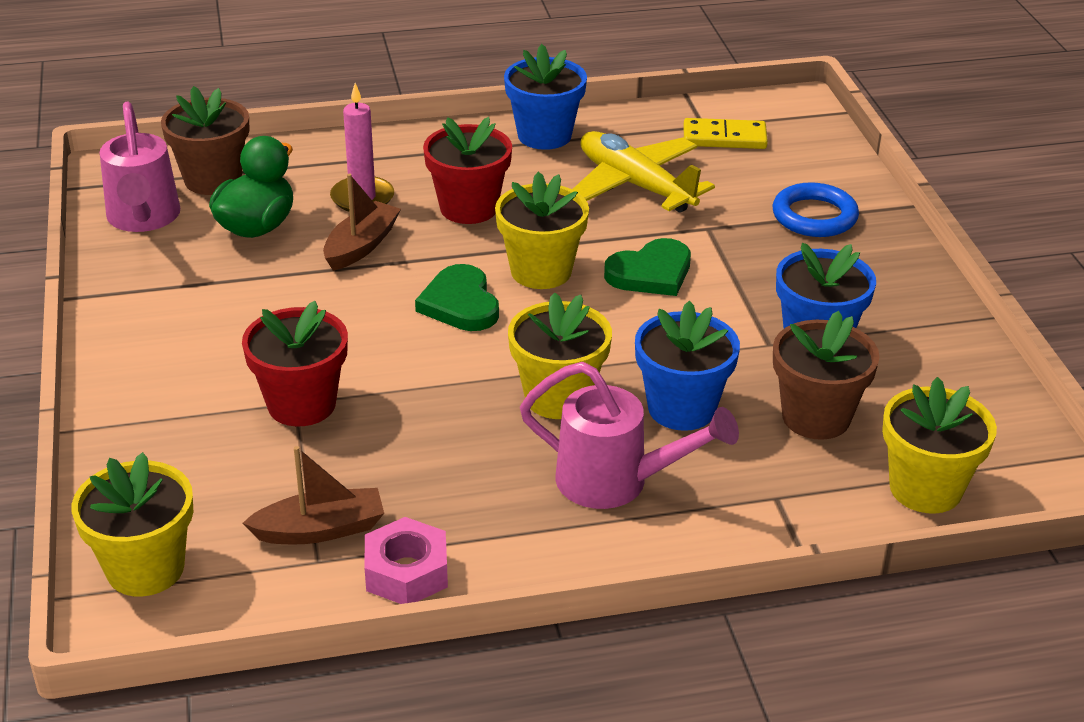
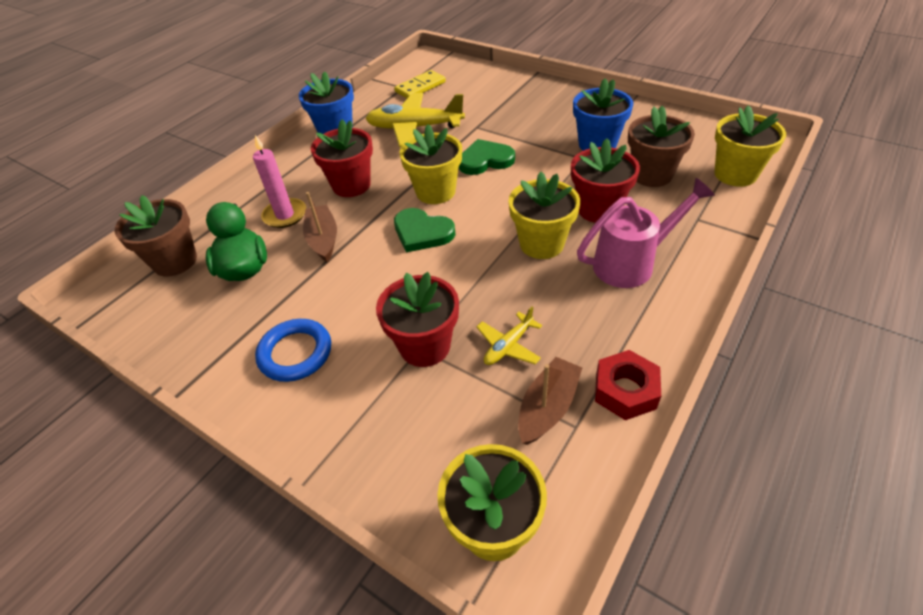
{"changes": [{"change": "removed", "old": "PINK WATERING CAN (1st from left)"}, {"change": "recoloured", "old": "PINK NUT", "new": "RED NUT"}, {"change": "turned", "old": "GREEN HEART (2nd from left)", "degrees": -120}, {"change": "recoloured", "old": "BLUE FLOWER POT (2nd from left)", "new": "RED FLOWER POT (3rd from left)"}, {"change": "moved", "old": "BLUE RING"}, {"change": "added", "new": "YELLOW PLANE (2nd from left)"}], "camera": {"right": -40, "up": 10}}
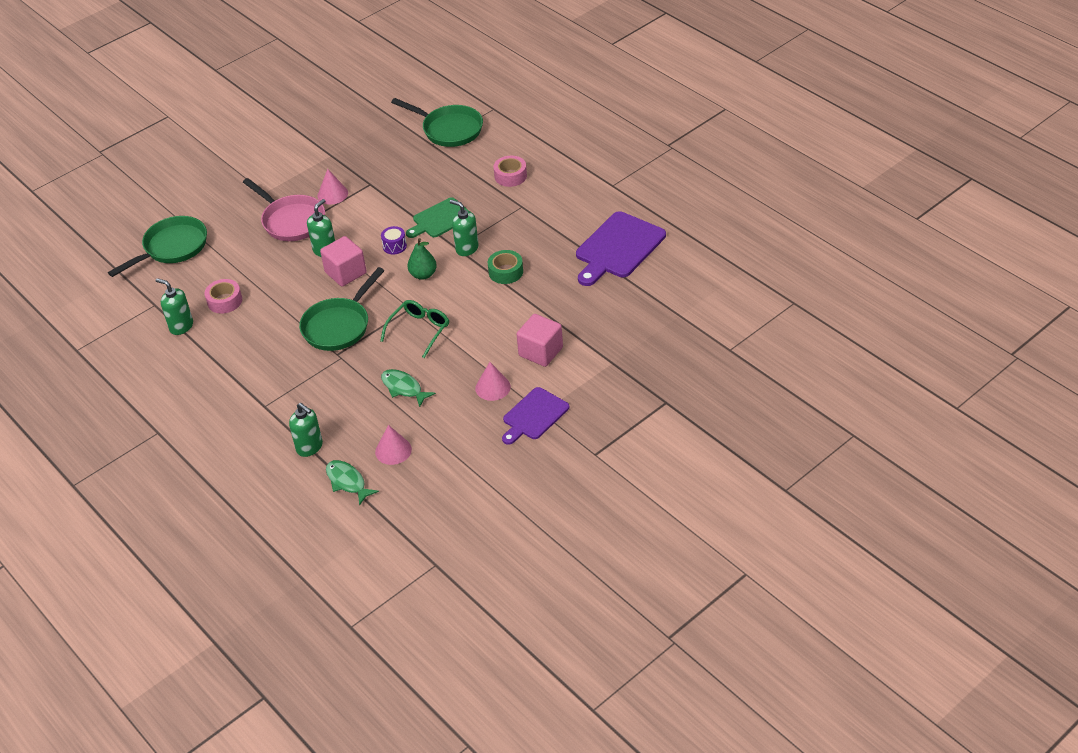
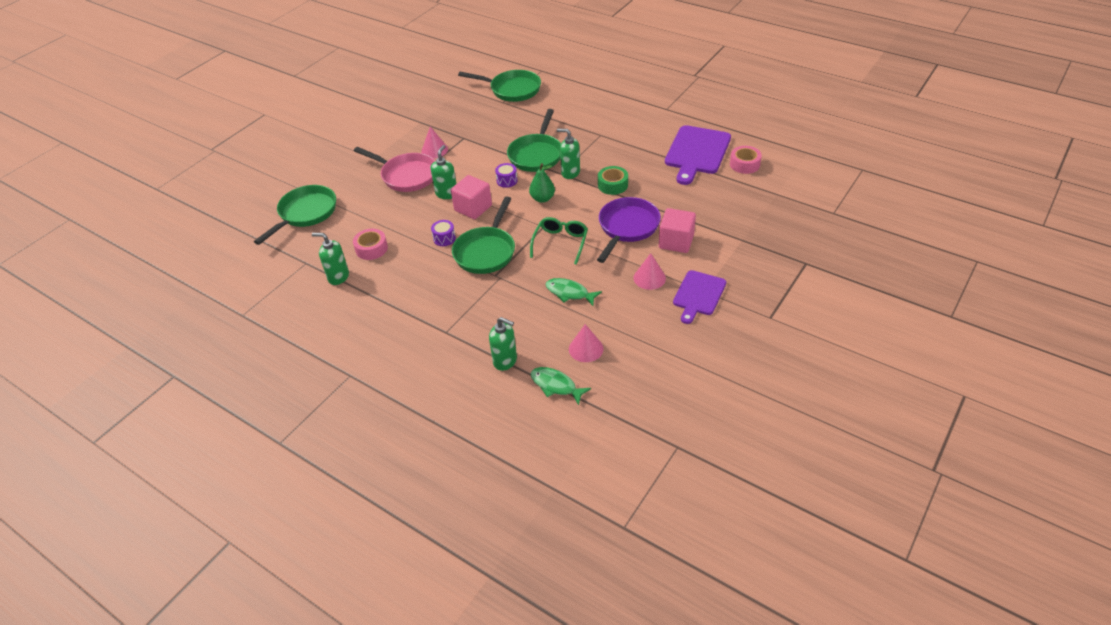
{"changes": [{"change": "replaced", "old": "GREEN CUTTING BOARD", "new": "GREEN PAN (4th from left)"}, {"change": "moved", "old": "PINK TAPE (2nd from left)"}, {"change": "added", "new": "PURPLE DRUM (1st from left)"}, {"change": "added", "new": "PURPLE PAN"}], "camera": {"right": -15, "up": 0}}
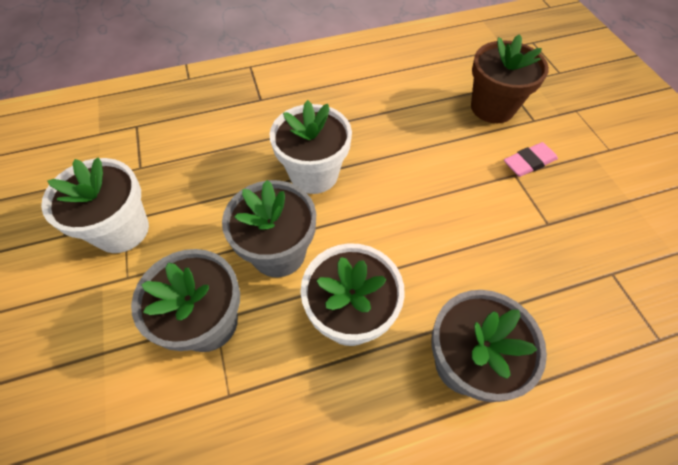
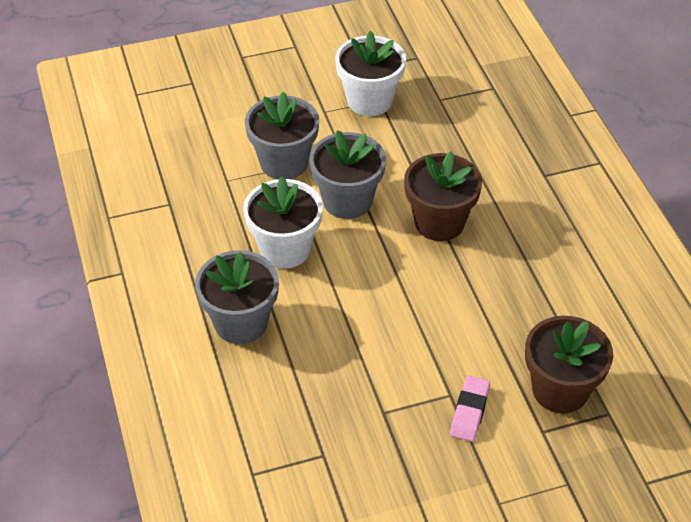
{"changes": [{"change": "recoloured", "old": "WHITE FLOWER POT (2nd from left)", "new": "BROWN FLOWER POT (1st from left)"}, {"change": "turned", "old": "PINK ERASER", "degrees": 45}], "camera": {"right": 90, "up": -10}}
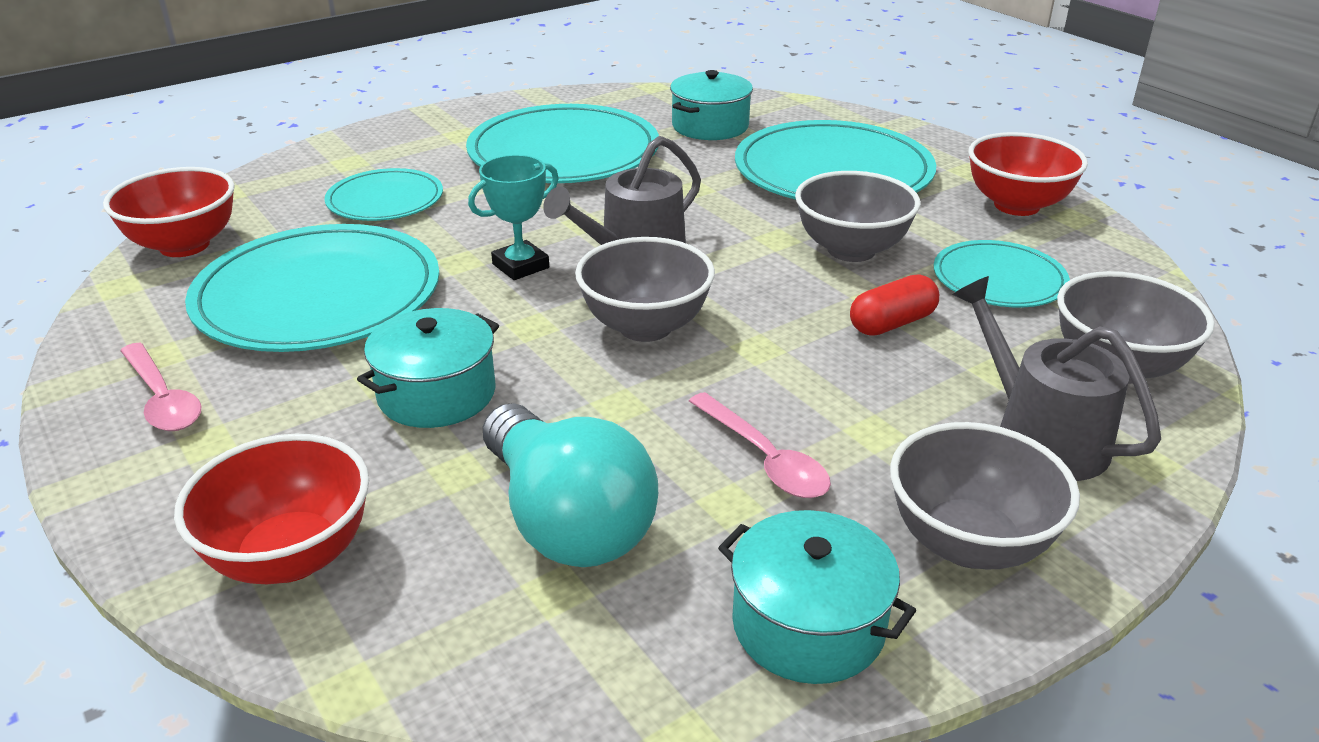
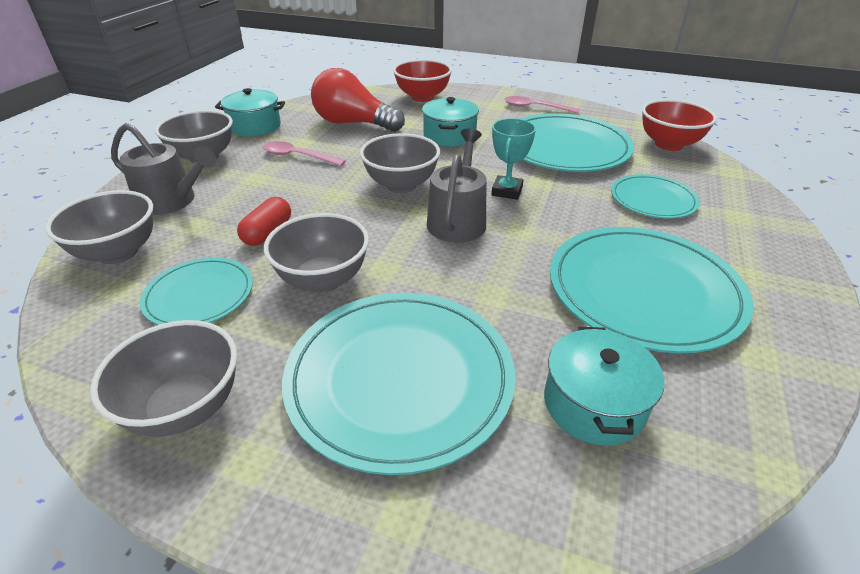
{"changes": [{"change": "recoloured", "old": "TURQUOISE LIGHT BULB", "new": "RED LIGHT BULB"}, {"change": "recoloured", "old": "RED BOWL (3rd from left)", "new": "GREY BOWL (2nd from left)"}], "camera": {"right": 145, "up": 5}}
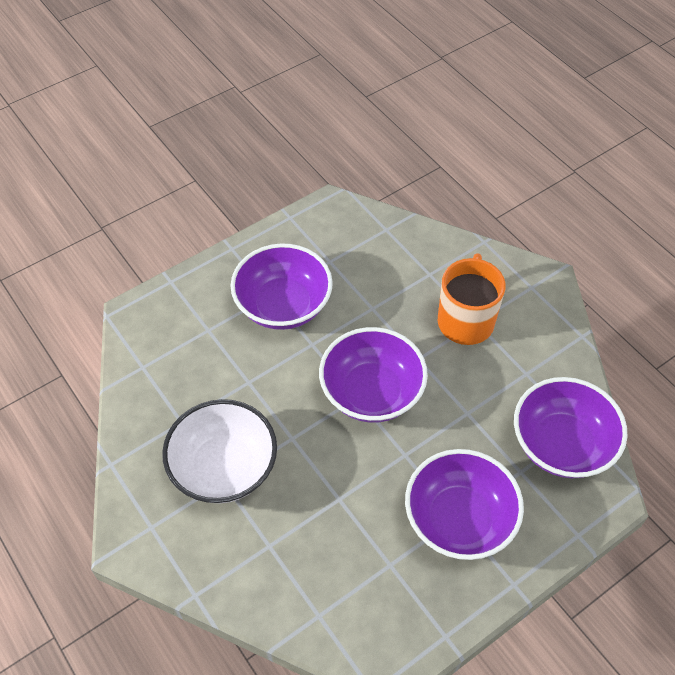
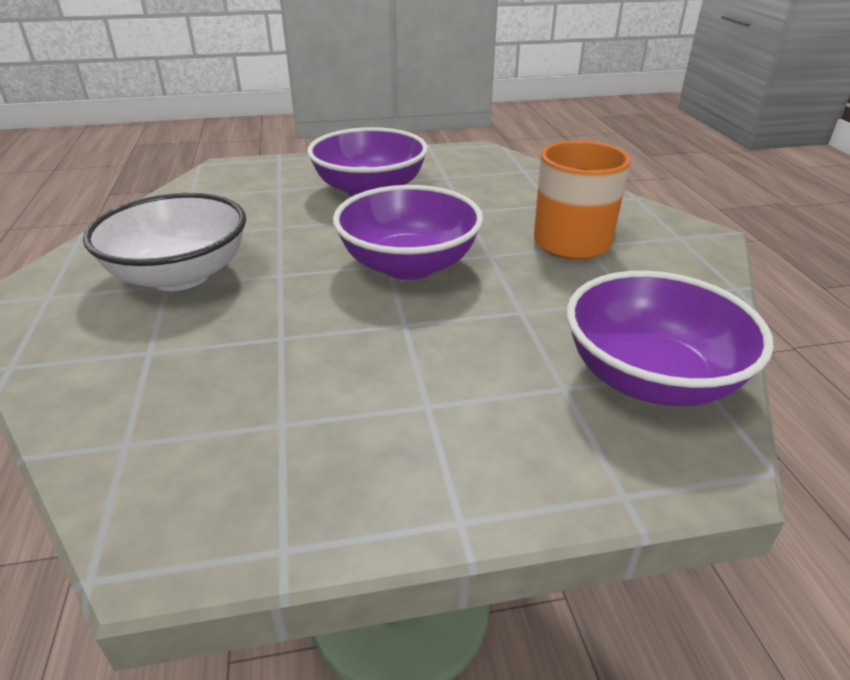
{"changes": [{"change": "removed", "old": "PURPLE BOWL (3rd from left)"}], "camera": {"right": 25, "up": -20}}
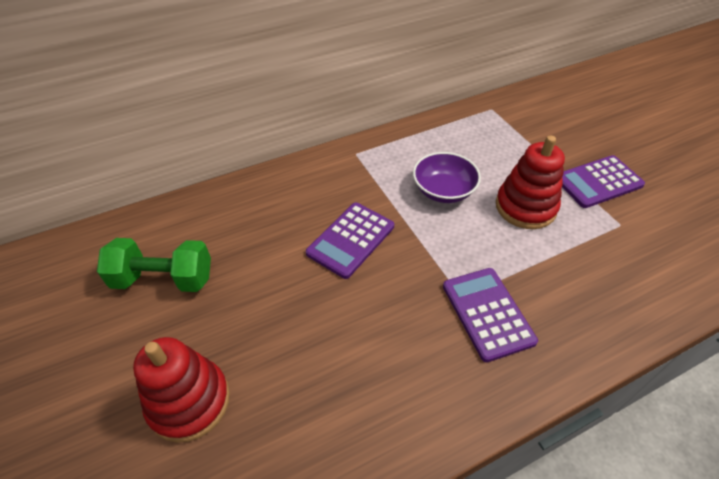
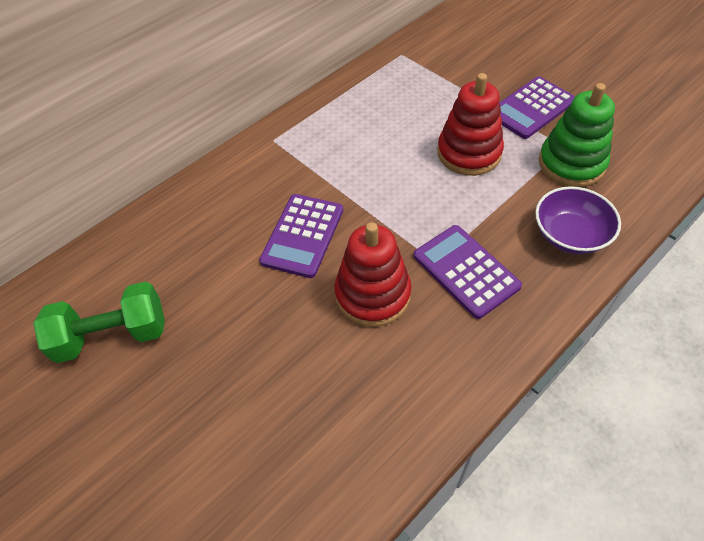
{"changes": [{"change": "moved", "old": "RED STACKING TOY (1st from left)"}, {"change": "moved", "old": "PURPLE BOWL"}, {"change": "added", "new": "GREEN STACKING TOY"}], "camera": {"right": -15, "up": 5}}
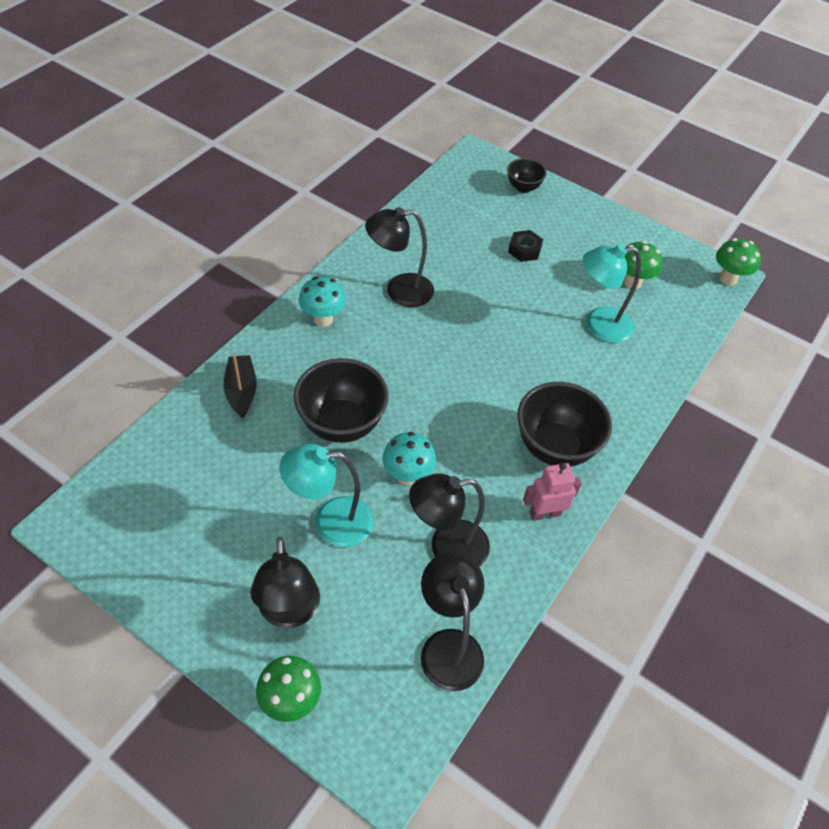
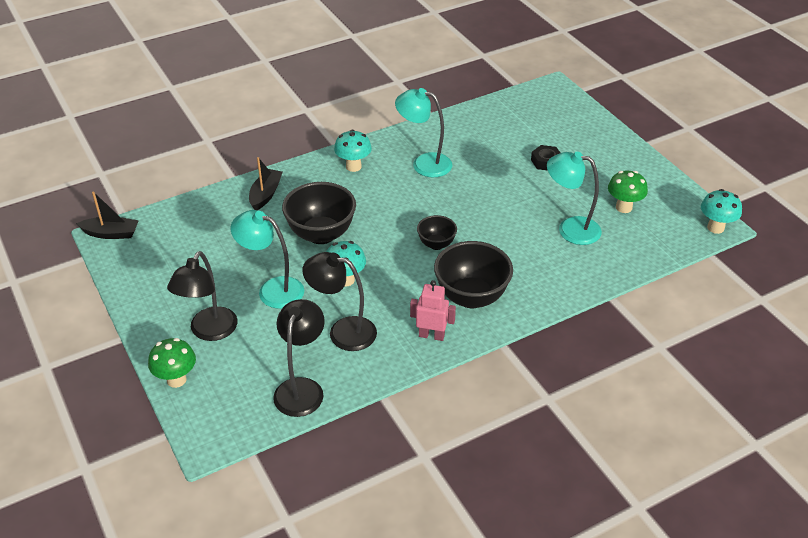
{"changes": [{"change": "recoloured", "old": "BLACK LAMP (2nd from left)", "new": "TURQUOISE LAMP (2nd from left)"}, {"change": "moved", "old": "BLACK BOWL (2nd from left)"}, {"change": "recoloured", "old": "GREEN MUSHROOM (3rd from left)", "new": "TURQUOISE MUSHROOM (3rd from left)"}, {"change": "added", "new": "BLACK BOAT (1st from left)"}], "camera": {"right": 30, "up": -10}}
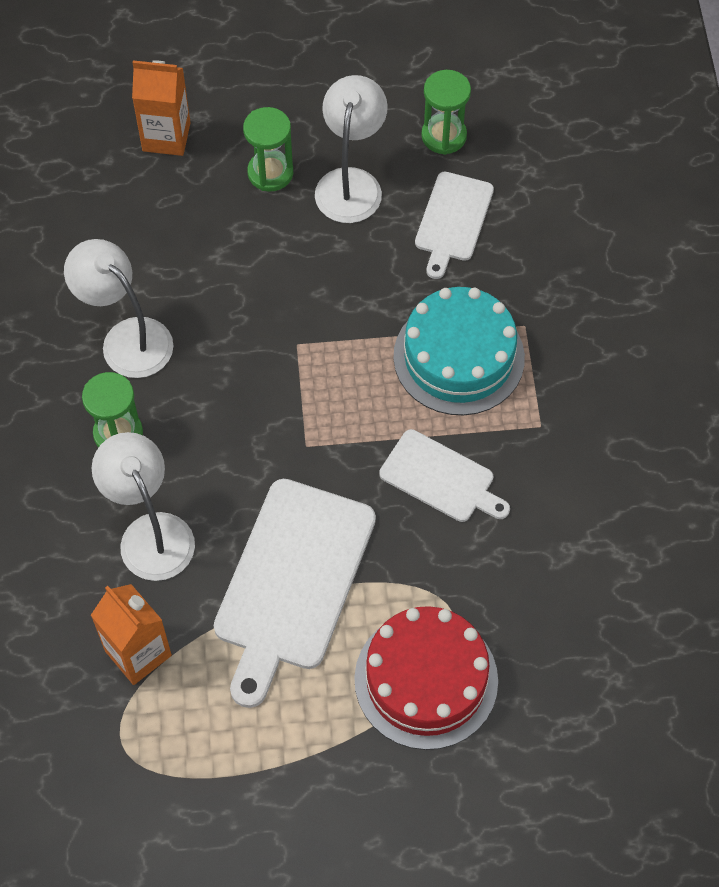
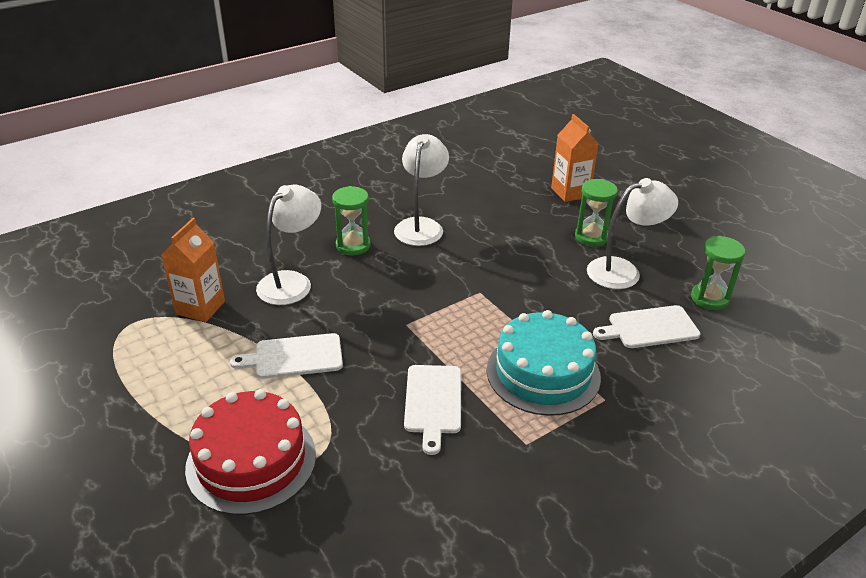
{"changes": [{"change": "resized", "old": "WHITE CUTTING BOARD (1st from left)", "factor": 0.57}], "camera": {"right": 60, "up": -25}}
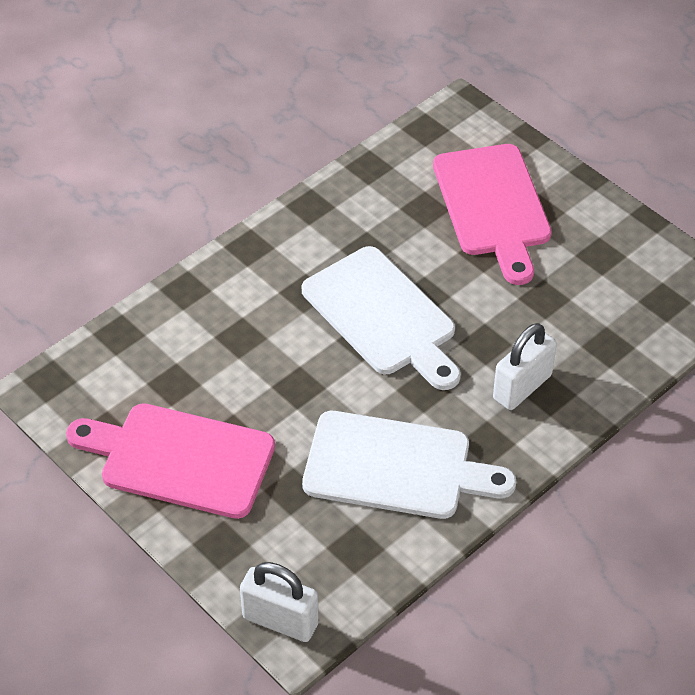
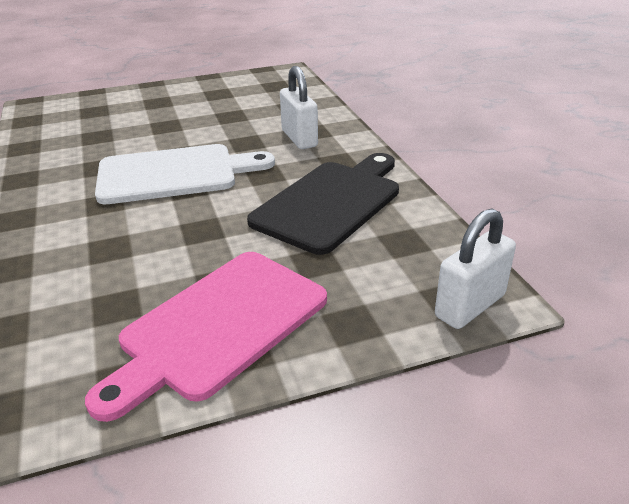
{"changes": [{"change": "recoloured", "old": "WHITE CUTTING BOARD (2nd from left)", "new": "BLACK CUTTING BOARD"}, {"change": "removed", "old": "PINK CUTTING BOARD (2nd from left)"}], "camera": {"right": -65, "up": -15}}
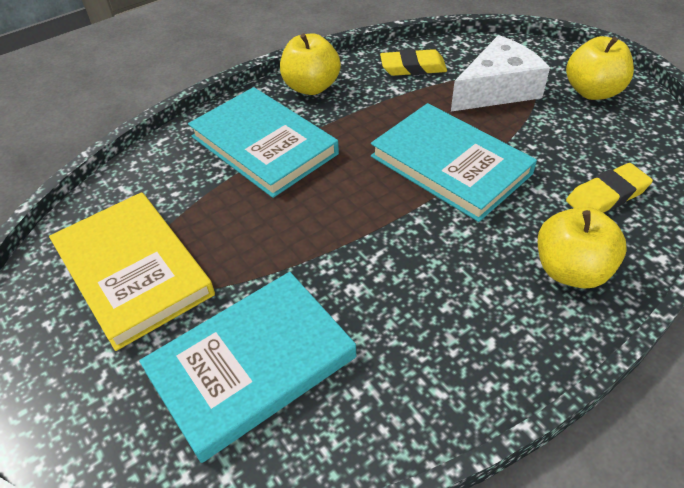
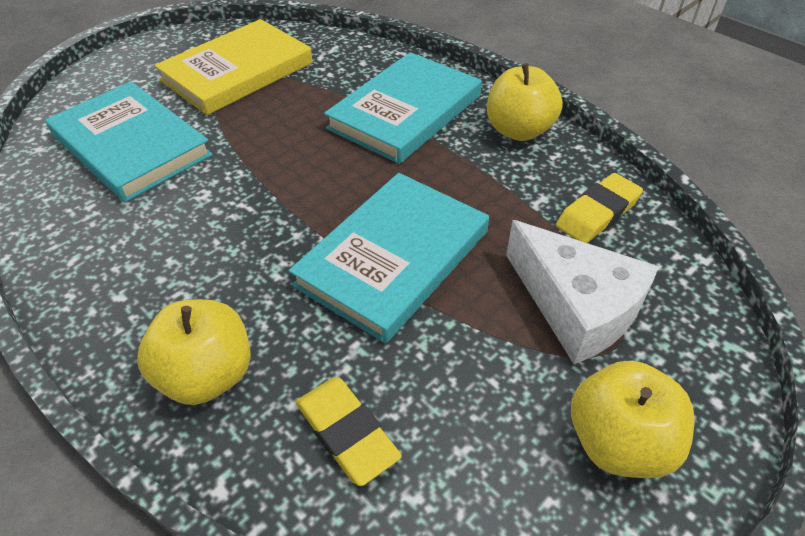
{"changes": [{"change": "turned", "old": "YELLOW ERASER (1st from left in the first image)", "degrees": 60}], "camera": {"right": 80, "up": 0}}
